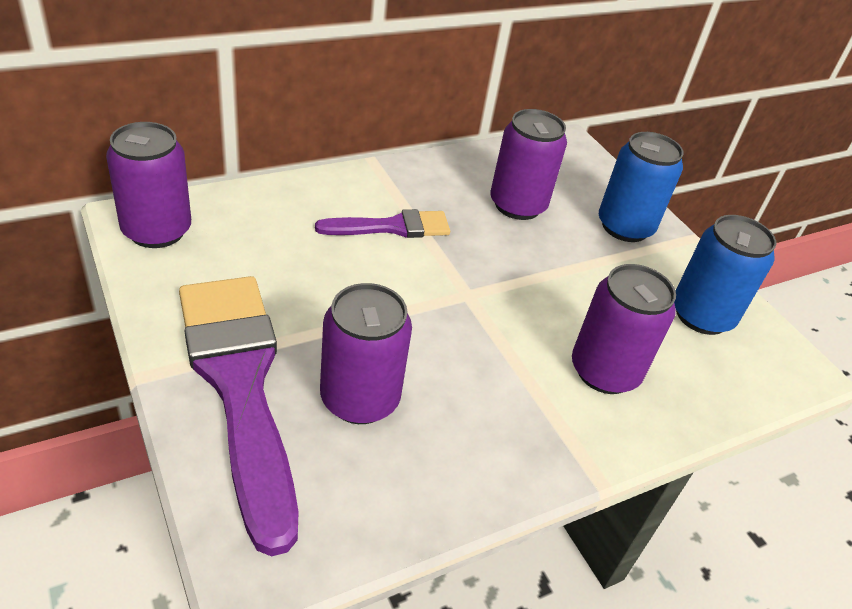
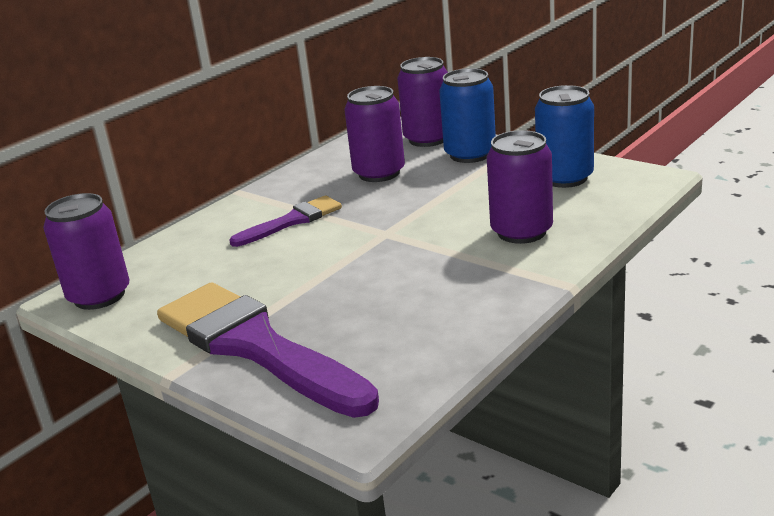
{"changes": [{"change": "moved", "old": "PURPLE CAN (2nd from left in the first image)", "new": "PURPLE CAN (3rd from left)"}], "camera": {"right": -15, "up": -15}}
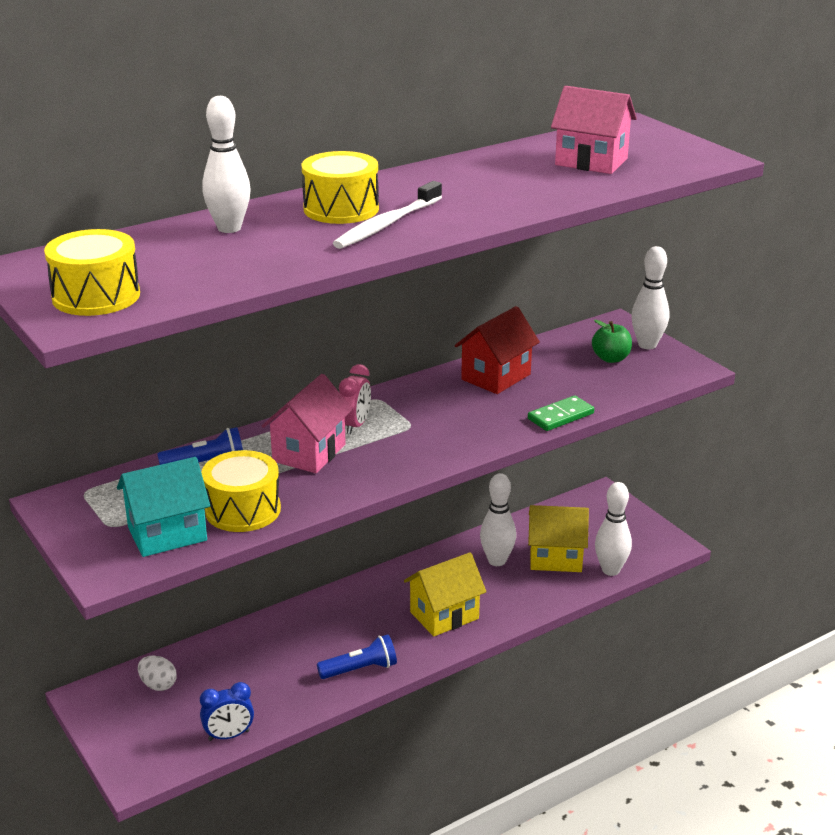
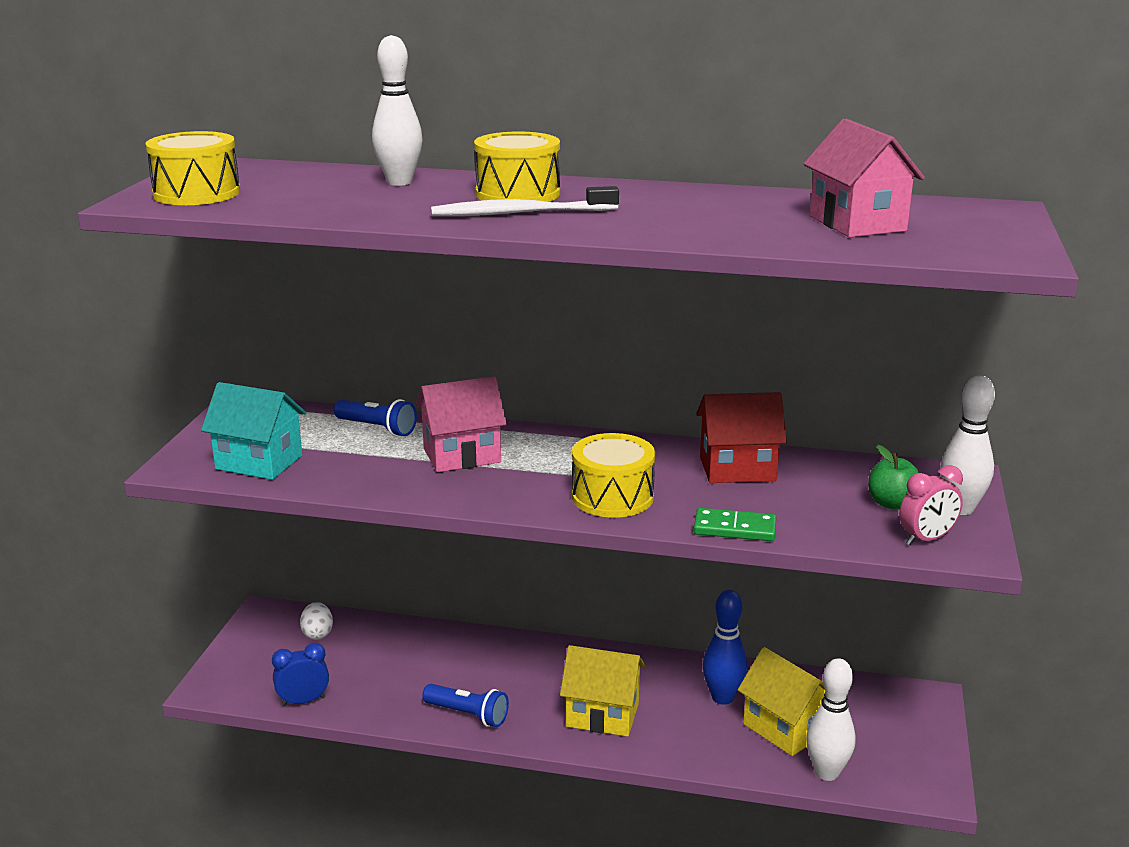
{"changes": [{"change": "turned", "old": "BLUE CLOCK", "degrees": 135}, {"change": "moved", "old": "YELLOW DRUM (2nd from left in the first image)", "new": "YELLOW DRUM (3rd from left)"}, {"change": "moved", "old": "PINK CLOCK"}, {"change": "recoloured", "old": "WHITE BOWLING PIN (2nd from left)", "new": "BLUE BOWLING PIN"}], "camera": {"right": 45, "up": -5}}
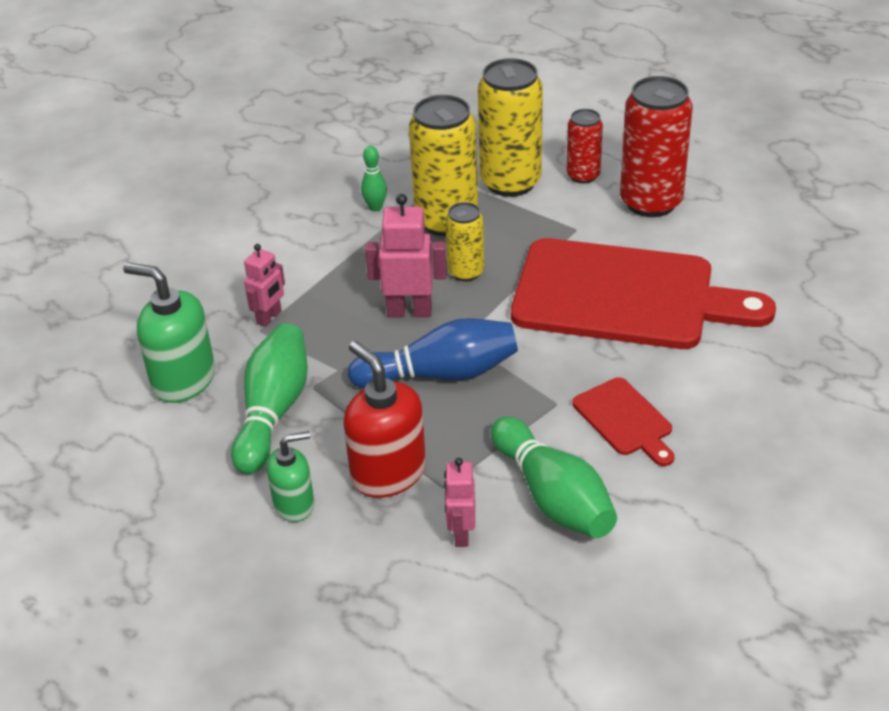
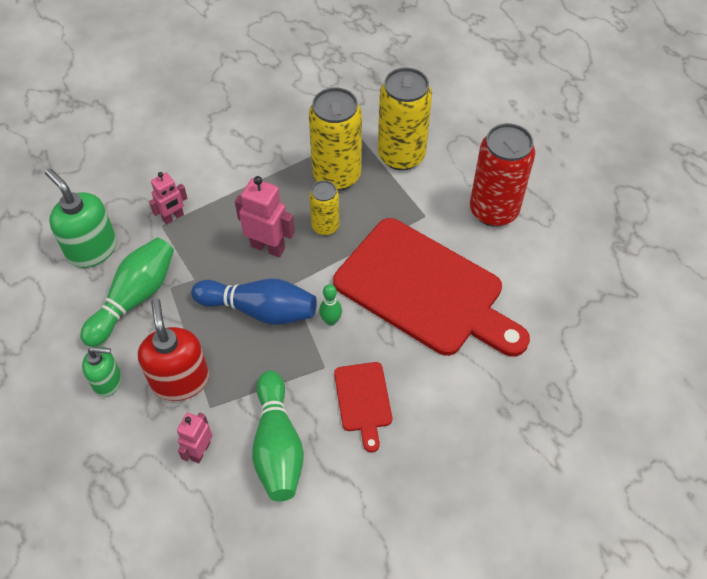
{"changes": [{"change": "moved", "old": "GREEN BOWLING PIN (2nd from left in the first image)", "new": "GREEN BOWLING PIN (3rd from left)"}, {"change": "removed", "old": "RED CAN (1st from left)"}], "camera": {"right": 20, "up": 15}}
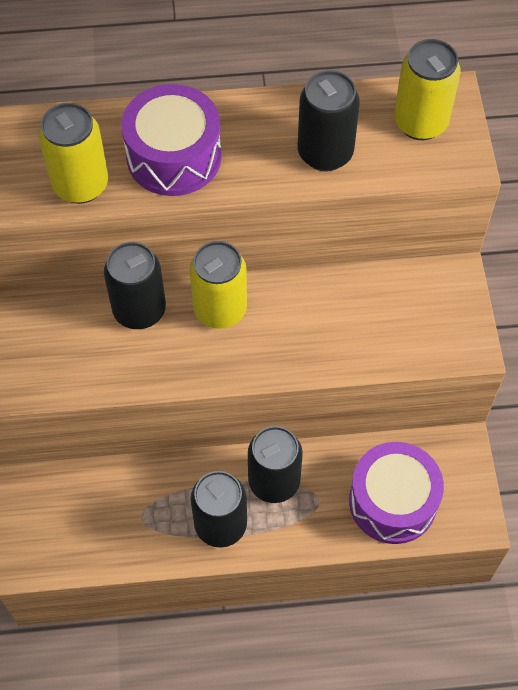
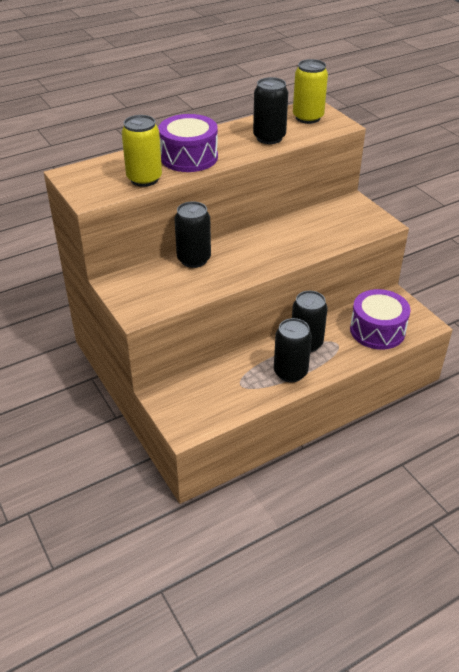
{"changes": [{"change": "removed", "old": "YELLOW CAN (2nd from left)"}], "camera": {"right": -25, "up": -20}}
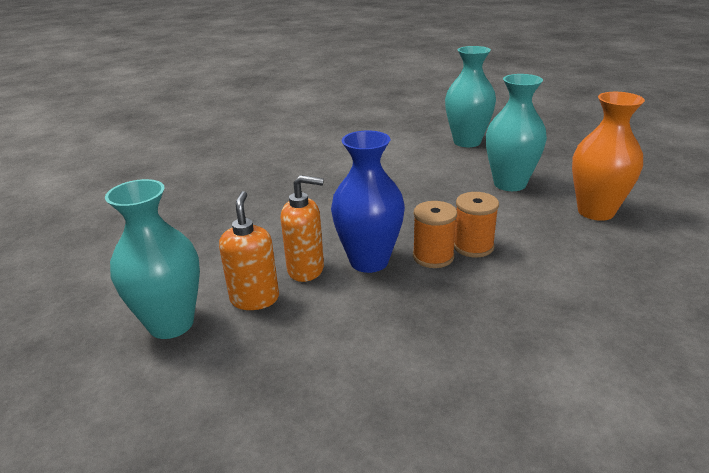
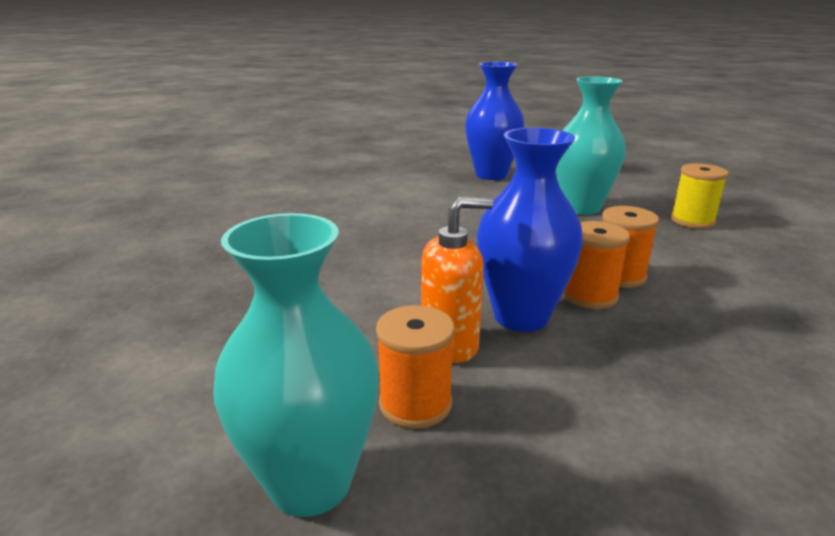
{"changes": [{"change": "replaced", "old": "ORANGE SOAP DISPENSER (1st from left)", "new": "ORANGE SPOOL (1st from left)"}, {"change": "recoloured", "old": "TURQUOISE VASE (2nd from left)", "new": "BLUE VASE (1st from left)"}, {"change": "replaced", "old": "ORANGE VASE", "new": "YELLOW SPOOL"}], "camera": {"right": -25, "up": -5}}
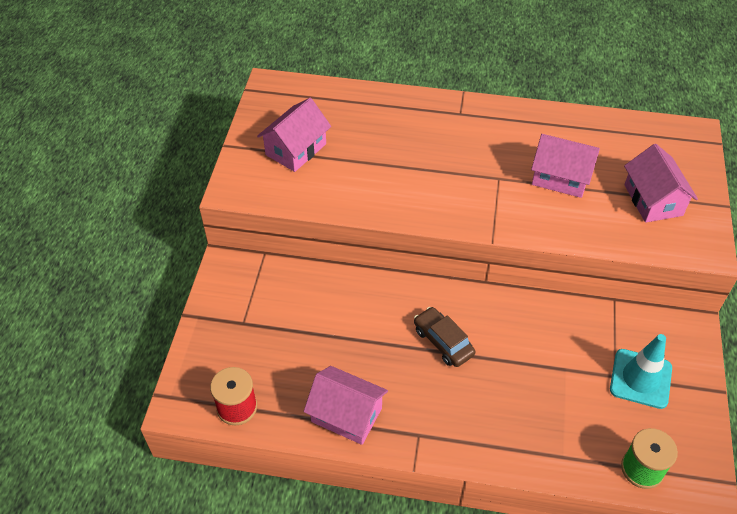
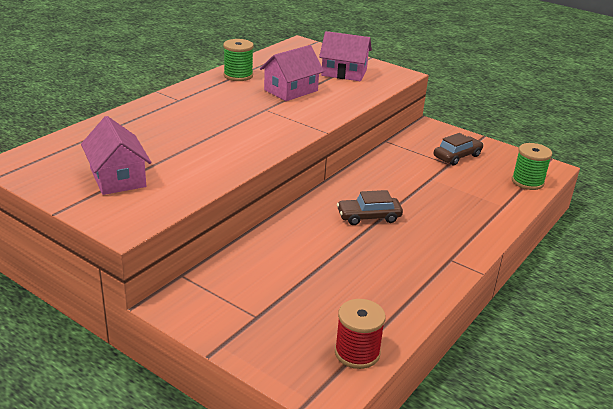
{"changes": [{"change": "removed", "old": "PINK HOUSE (2nd from left)"}, {"change": "replaced", "old": "TURQUOISE TRAFFIC CONE", "new": "BROWN CAR (2nd from left)"}, {"change": "added", "new": "GREEN SPOOL (1st from left)"}], "camera": {"right": -65, "up": -20}}
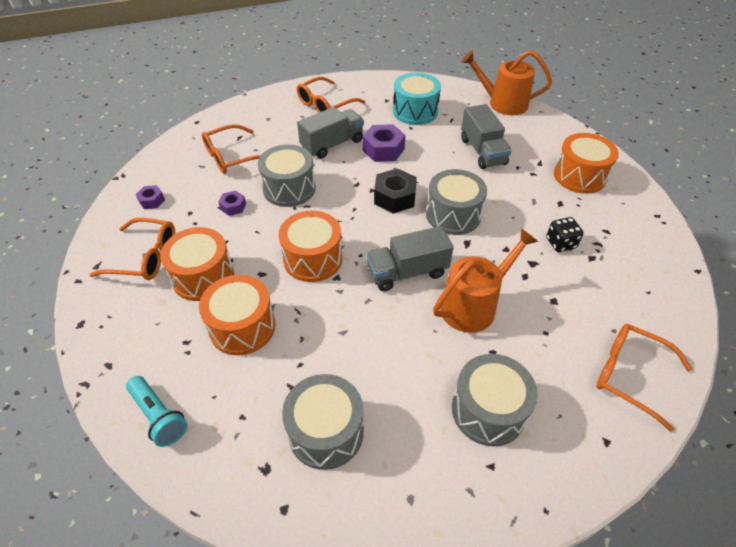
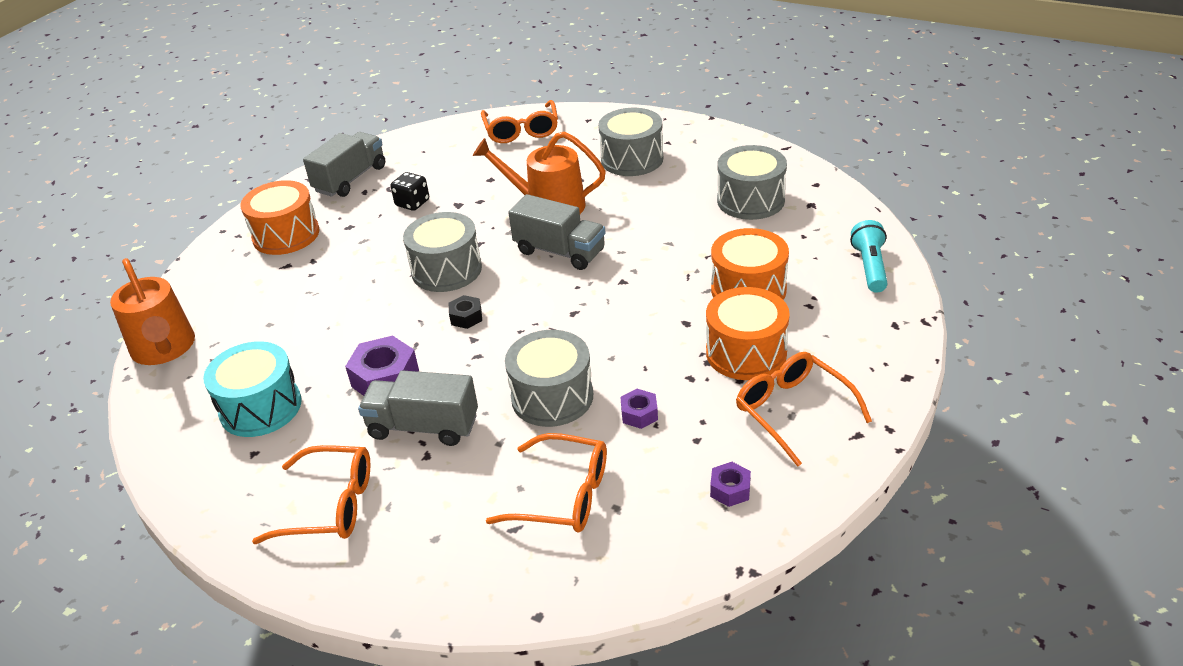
{"changes": [{"change": "removed", "old": "ORANGE DRUM (3rd from left)"}, {"change": "resized", "old": "BLACK NUT", "factor": 0.56}, {"change": "moved", "old": "GREY TRUCK (3rd from left in the first image)", "new": "GREY TRUCK (1st from left)"}], "camera": {"right": -130, "up": -10}}
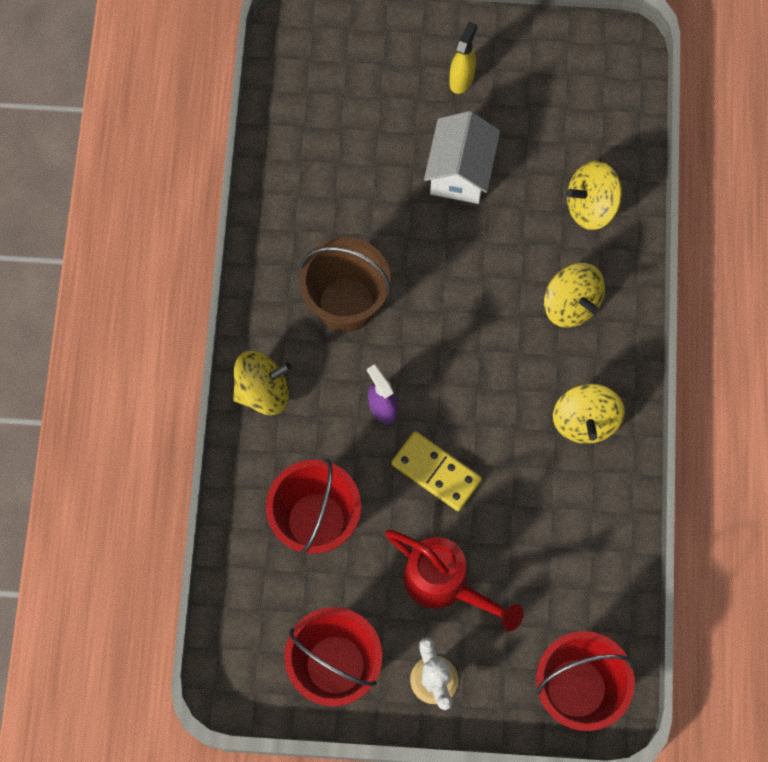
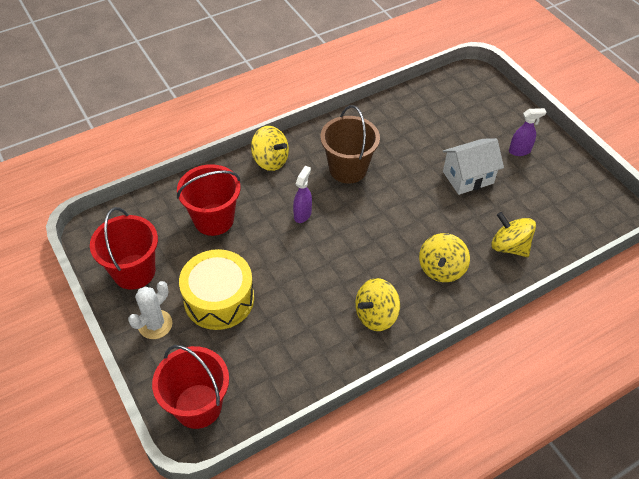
{"changes": [{"change": "replaced", "old": "RED WATERING CAN", "new": "YELLOW DRUM"}, {"change": "removed", "old": "YELLOW DOMINO"}, {"change": "recoloured", "old": "YELLOW SPRAY BOTTLE", "new": "PURPLE SPRAY BOTTLE (2nd from left)"}], "camera": {"right": 55, "up": -20}}
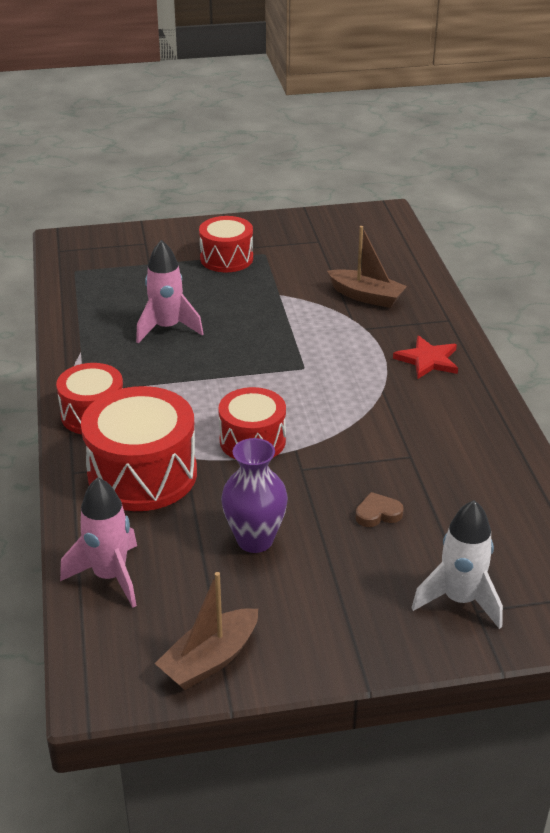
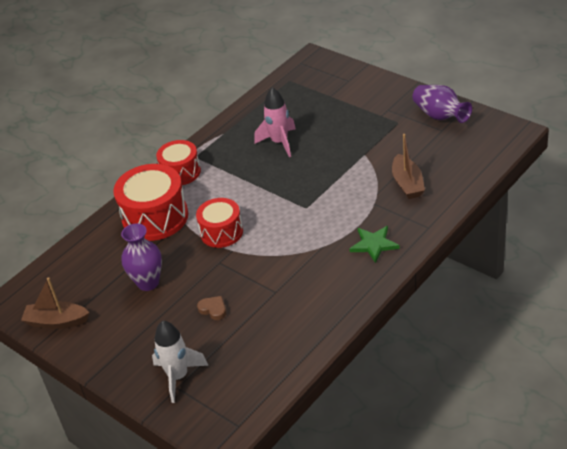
{"changes": [{"change": "removed", "old": "PINK ROCKET (1st from left)"}, {"change": "removed", "old": "RED DRUM (3rd from left)"}, {"change": "recoloured", "old": "RED STAR", "new": "GREEN STAR"}, {"change": "added", "new": "PURPLE VASE (2nd from left)"}], "camera": {"right": 55, "up": 5}}
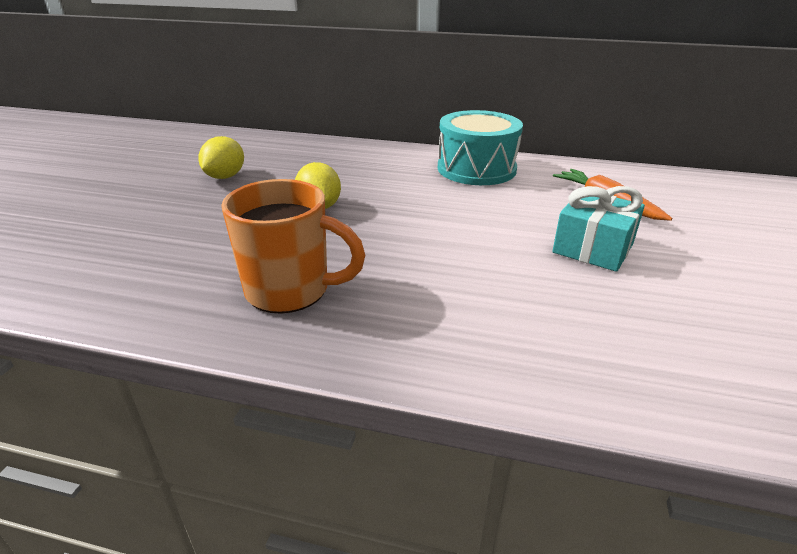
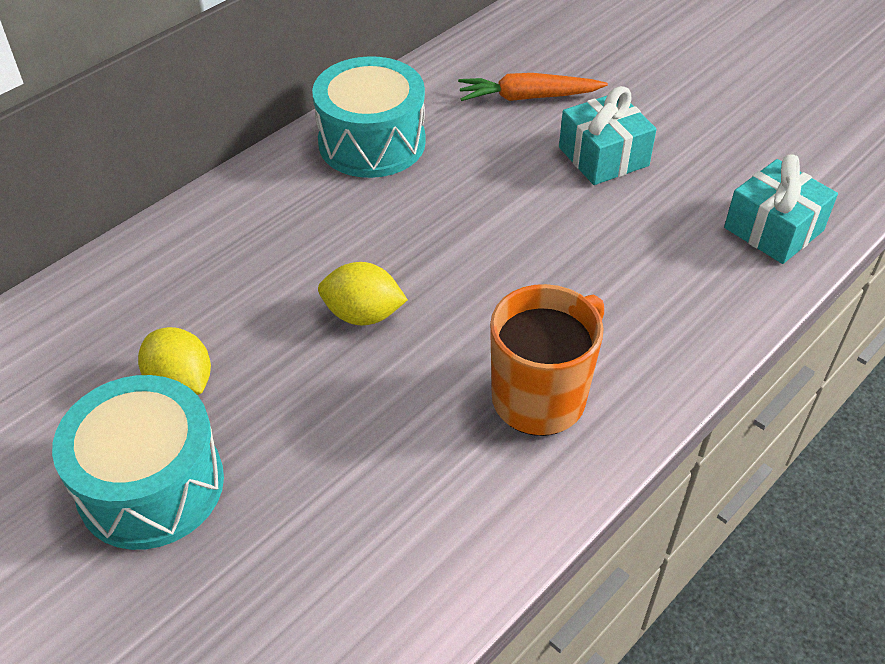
{"changes": [{"change": "added", "new": "TURQUOISE DRUM (1st from left)"}, {"change": "added", "new": "TURQUOISE GIFT (2nd from left)"}], "camera": {"right": -60, "up": 15}}
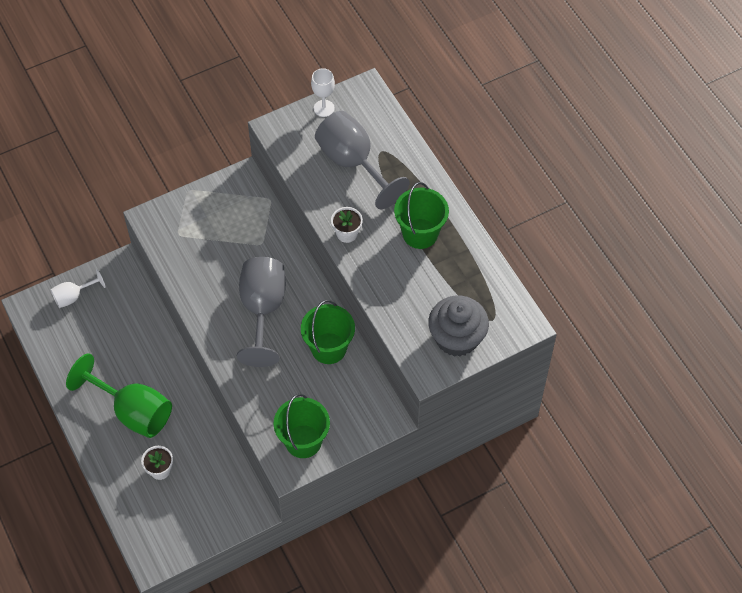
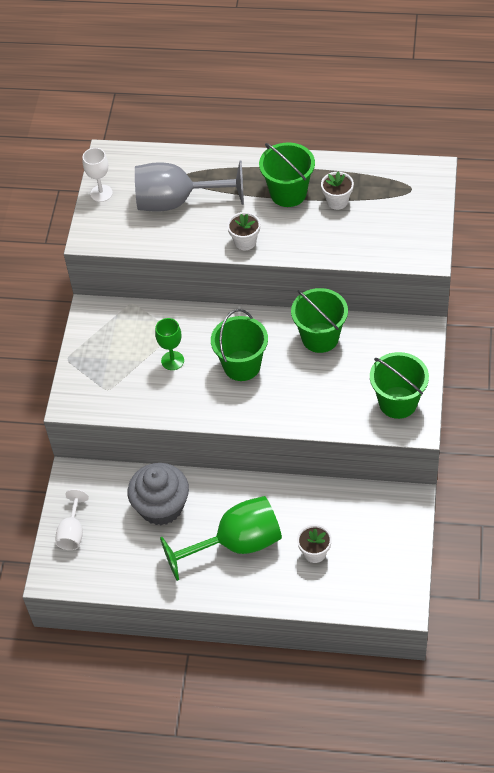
{"changes": [{"change": "replaced", "old": "GREY GOBLET (1st from left)", "new": "GREEN BUCKET (1st from left)"}, {"change": "moved", "old": "GREY CUPCAKE"}, {"change": "added", "new": "GREEN GOBLET (1st from left)"}, {"change": "added", "new": "WHITE FLOWER POT (3rd from left)"}], "camera": {"right": -50, "up": -5}}
